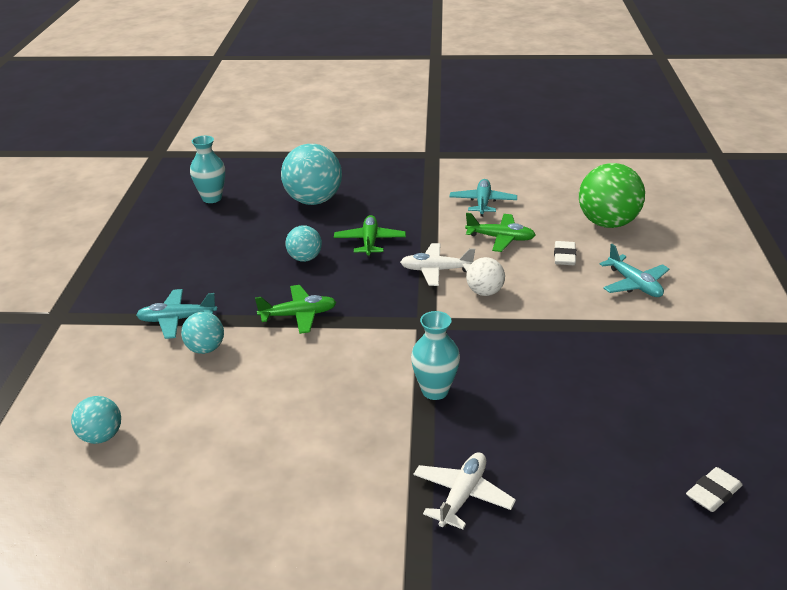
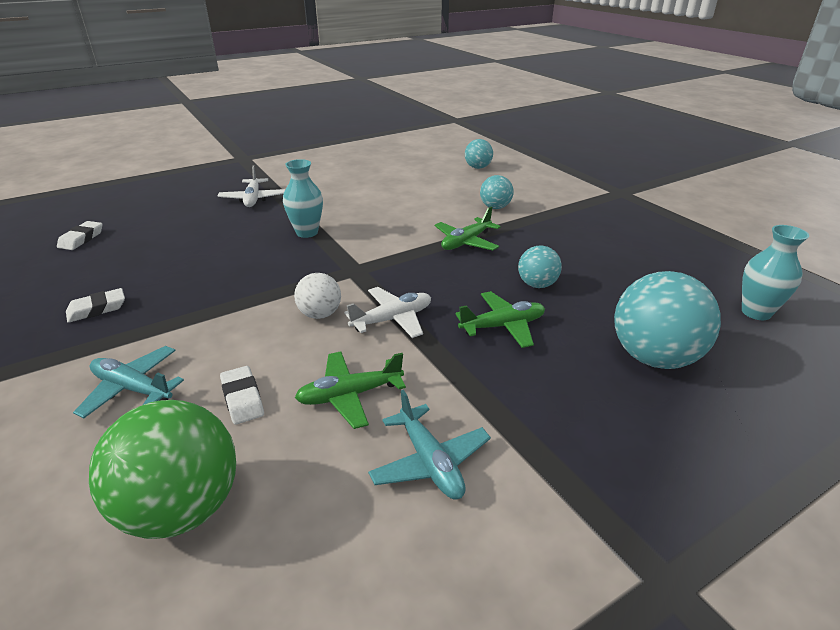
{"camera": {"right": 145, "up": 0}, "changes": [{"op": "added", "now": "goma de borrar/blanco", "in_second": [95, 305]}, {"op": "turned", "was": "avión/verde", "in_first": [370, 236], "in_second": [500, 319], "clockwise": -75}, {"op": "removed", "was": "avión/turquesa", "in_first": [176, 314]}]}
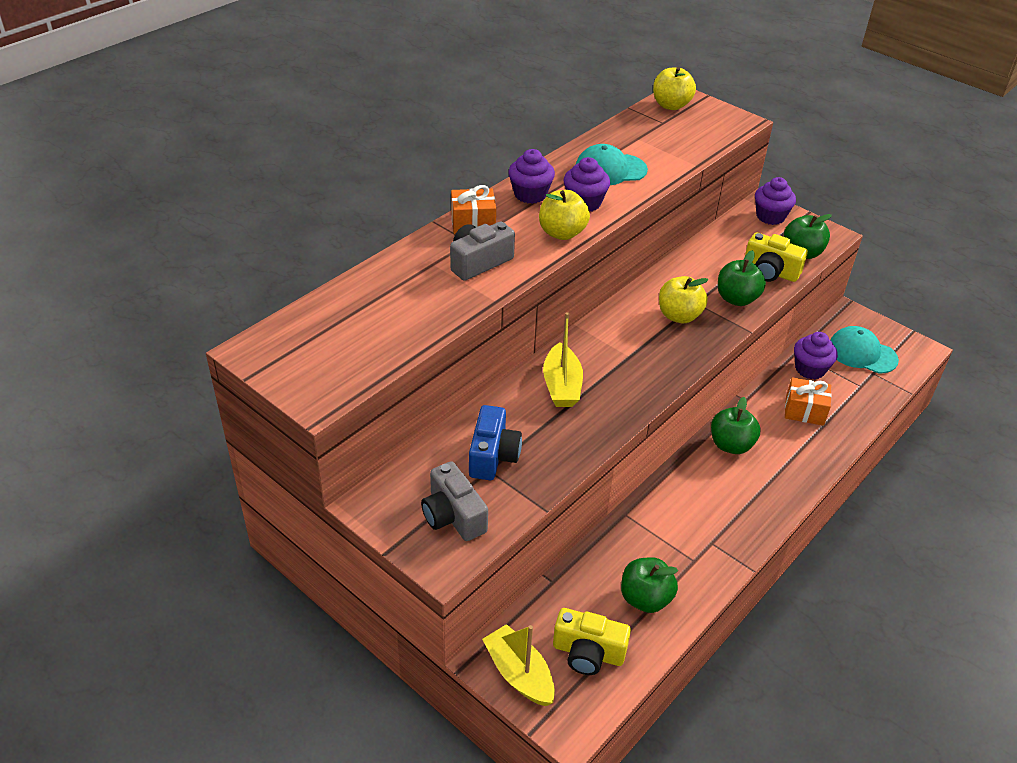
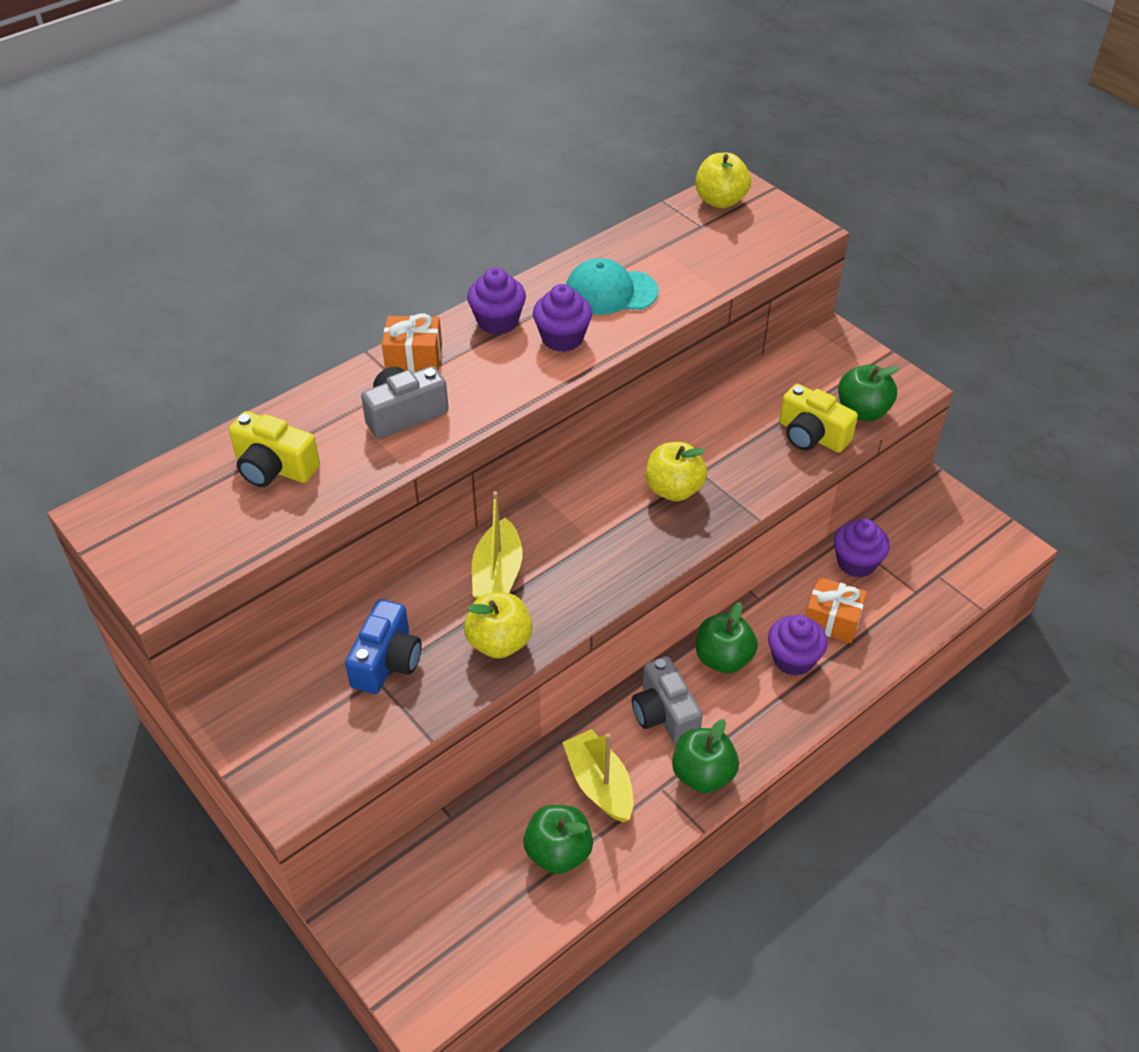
{"camera": {"right": 10, "up": 5}, "changes": [{"op": "moved", "was": "cámara/amarillo", "in_first": [592, 641], "in_second": [274, 449]}, {"op": "moved", "was": "manzana/amarillo", "in_first": [564, 215], "in_second": [498, 625]}, {"op": "moved", "was": "barco/amarillo", "in_first": [518, 665], "in_second": [597, 775]}, {"op": "moved", "was": "cámara/gris", "in_first": [454, 501], "in_second": [667, 700]}, {"op": "moved", "was": "manzana/verde", "in_first": [742, 278], "in_second": [705, 756]}, {"op": "moved", "was": "magdalena/morado", "in_first": [775, 201], "in_second": [798, 645]}, {"op": "removed", "was": "gorra/turquesa", "in_first": [864, 350]}]}
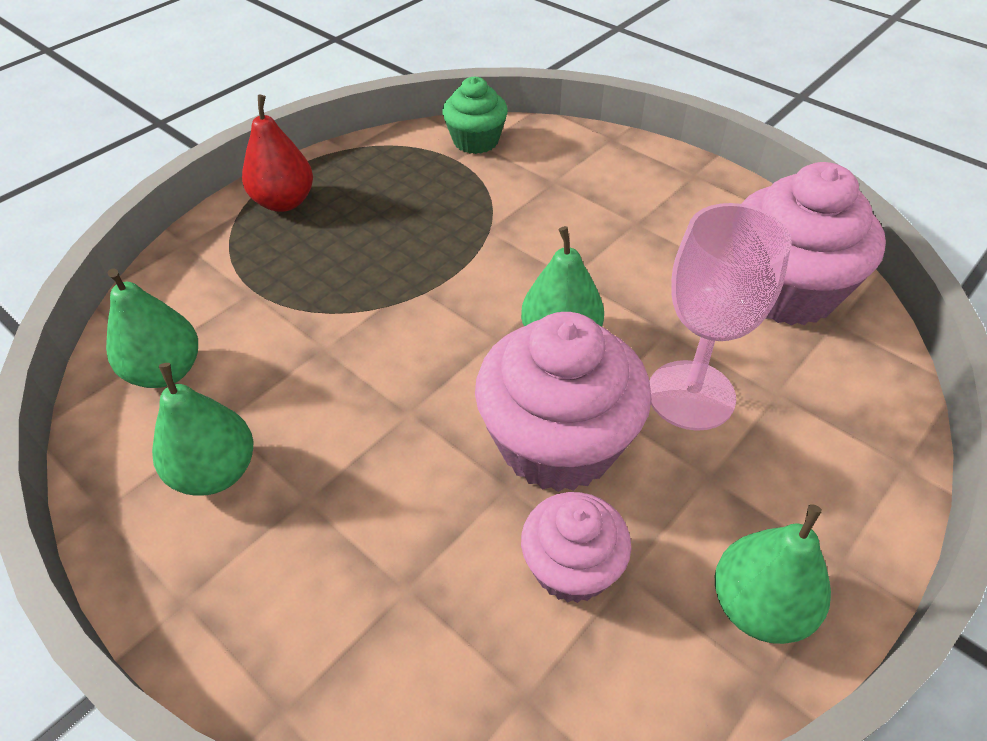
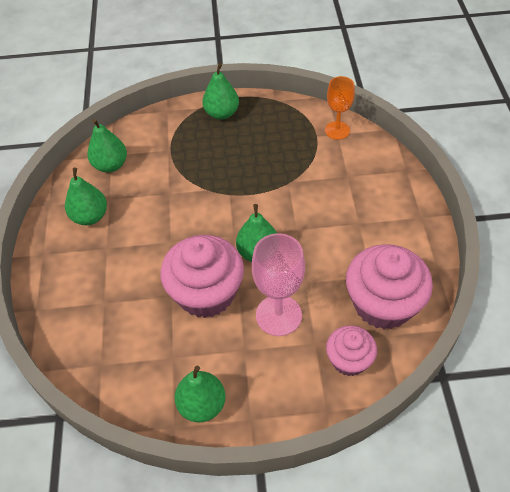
{"camera": {"right": 45, "up": 5}, "changes": [{"op": "recoloured", "was": "pera/rojo", "now": "pera/verde", "in_first": [277, 153], "in_second": [220, 91]}, {"op": "replaced", "was": "magdalena/verde", "now": "copa/naranja", "in_first": [475, 115], "in_second": [340, 108]}, {"op": "moved", "was": "magdalena/rosa", "in_first": [576, 547], "in_second": [351, 350]}]}
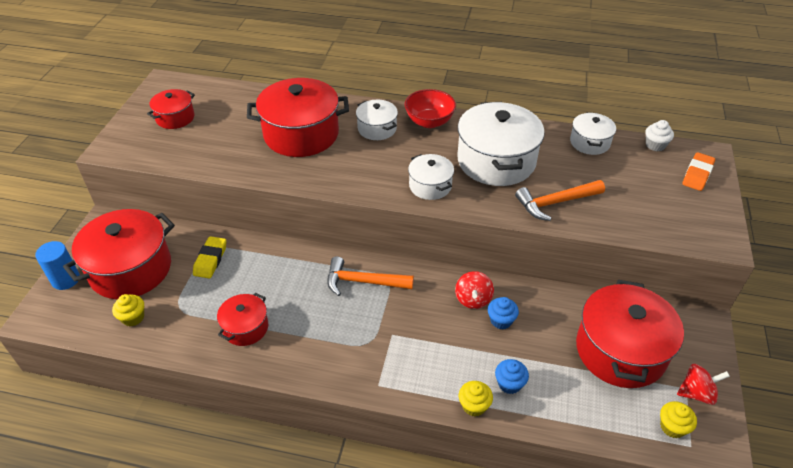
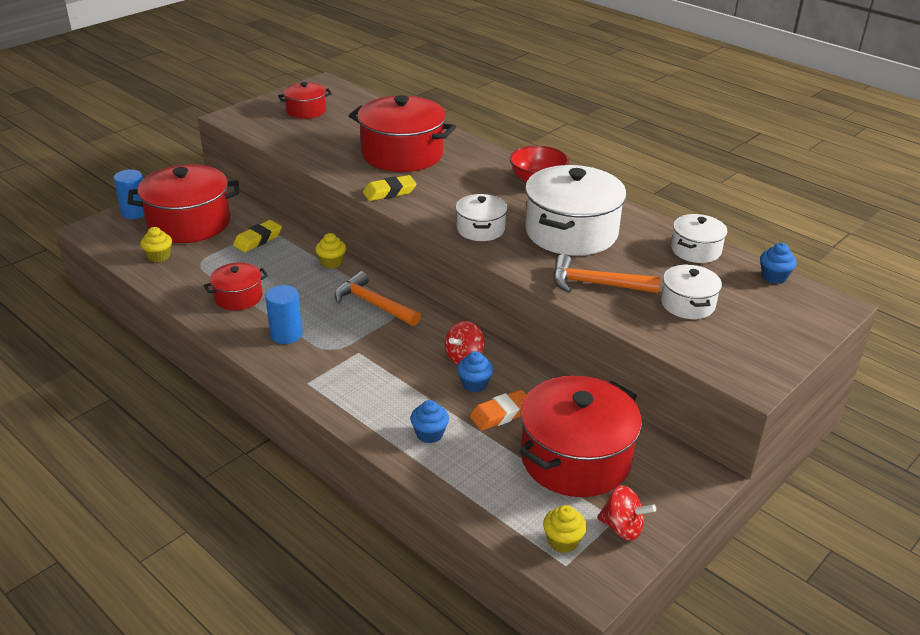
{"camera": {"right": 30, "up": -10}, "changes": [{"op": "added", "now": "cilindro/azul", "in_second": [284, 314]}, {"op": "moved", "was": "magdalena/amarillo", "in_first": [476, 399], "in_second": [330, 251]}, {"op": "added", "now": "goma de borrar/amarillo", "in_second": [389, 188]}, {"op": "moved", "was": "goma de borrar/naranja", "in_first": [698, 171], "in_second": [498, 410]}, {"op": "moved", "was": "olla/blanco", "in_first": [377, 120], "in_second": [691, 291]}, {"op": "recoloured", "was": "magdalena/blanco", "now": "magdalena/azul", "in_first": [660, 135], "in_second": [778, 263]}]}
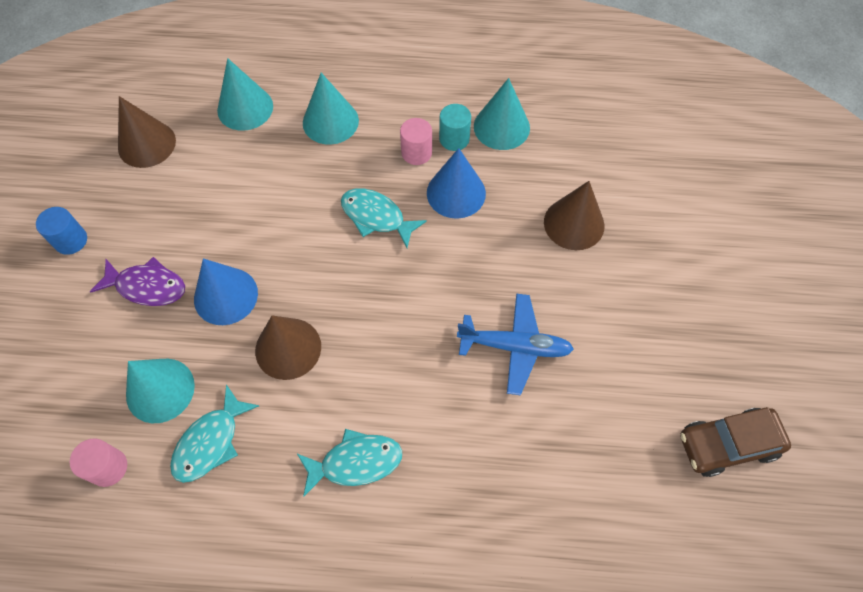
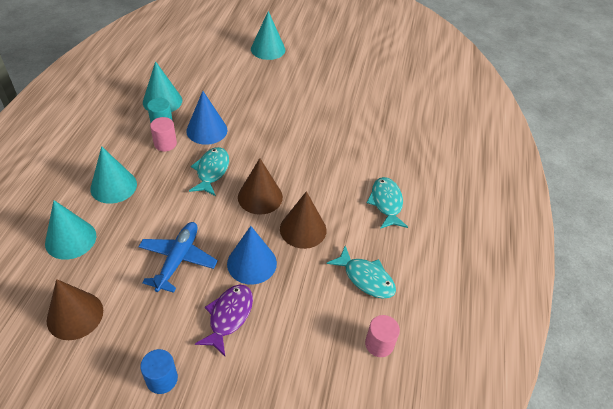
{"camera": {"right": -85, "up": -15}, "changes": [{"op": "moved", "was": "avión/azul", "in_first": [515, 344], "in_second": [178, 257]}, {"op": "turned", "was": "pez/turquesa", "in_first": [384, 218], "in_second": [209, 171], "clockwise": 150}, {"op": "moved", "was": "cono/marrón", "in_first": [574, 215], "in_second": [260, 186]}, {"op": "moved", "was": "cono/turquesa", "in_first": [160, 391], "in_second": [268, 35]}, {"op": "removed", "was": "coche/marrón", "in_first": [735, 442]}]}
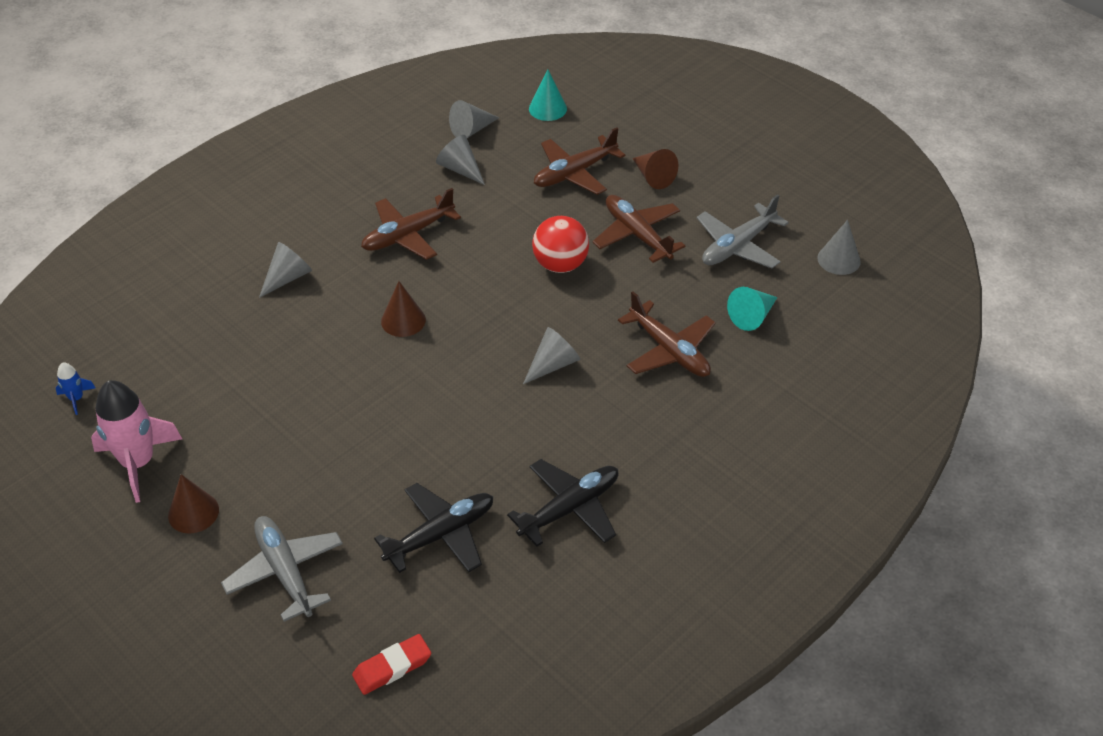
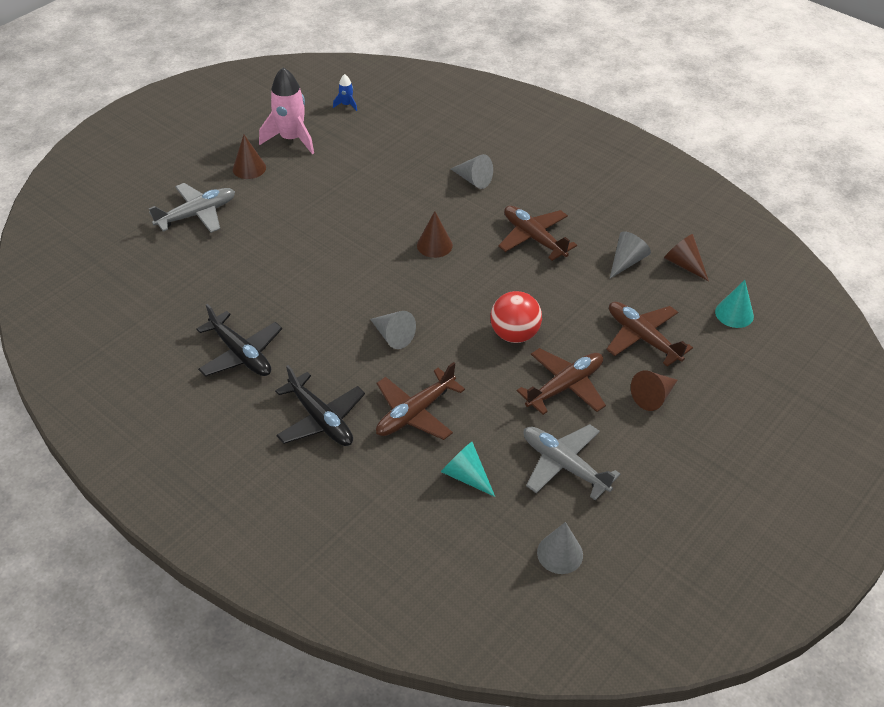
{"camera": {"right": 85, "up": 0}, "changes": [{"op": "moved", "was": "avión/negro", "in_first": [433, 528], "in_second": [320, 405]}, {"op": "recoloured", "was": "cono/gris", "now": "cono/marrón", "in_first": [474, 119], "in_second": [686, 257]}, {"op": "removed", "was": "goma de borrar/rojo", "in_first": [391, 664]}]}
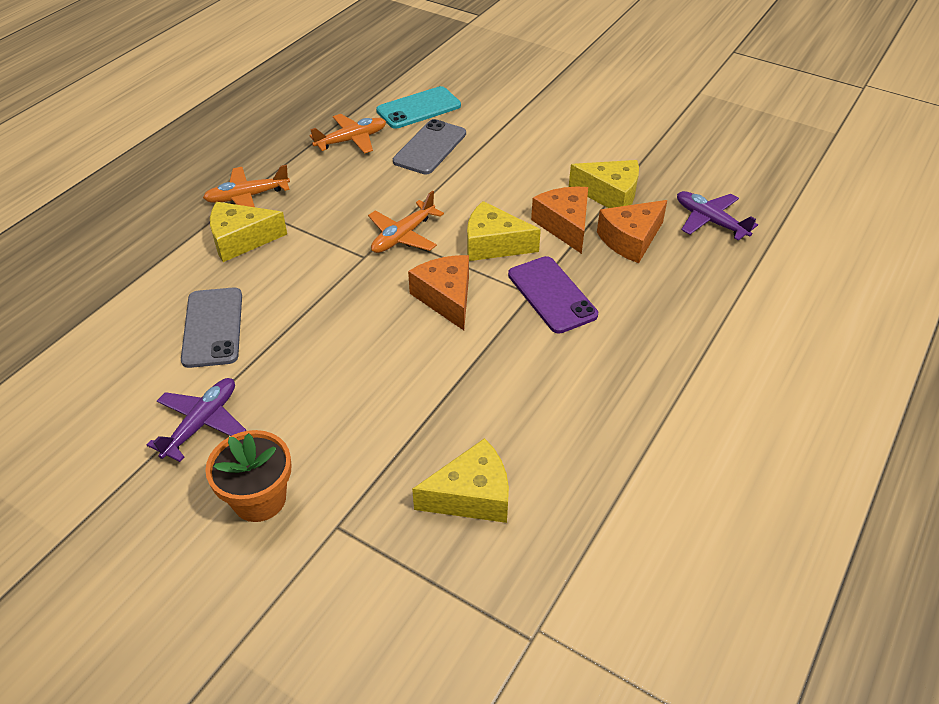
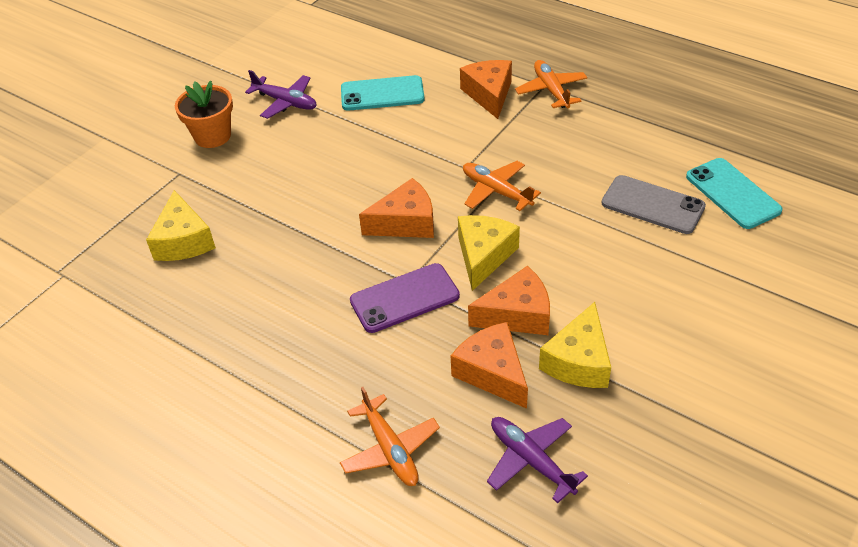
{"camera": {"right": 95, "up": 0}, "changes": [{"op": "moved", "was": "avión/naranja", "in_first": [348, 134], "in_second": [390, 436]}, {"op": "recoloured", "was": "móvil/gris", "now": "móvil/turquesa", "in_first": [211, 328], "in_second": [383, 93]}, {"op": "recoloured", "was": "queso/amarillo", "now": "queso/naranja", "in_first": [248, 232], "in_second": [486, 89]}, {"op": "turned", "was": "avión/morado", "in_first": [717, 216], "in_second": [537, 460], "clockwise": -90}]}
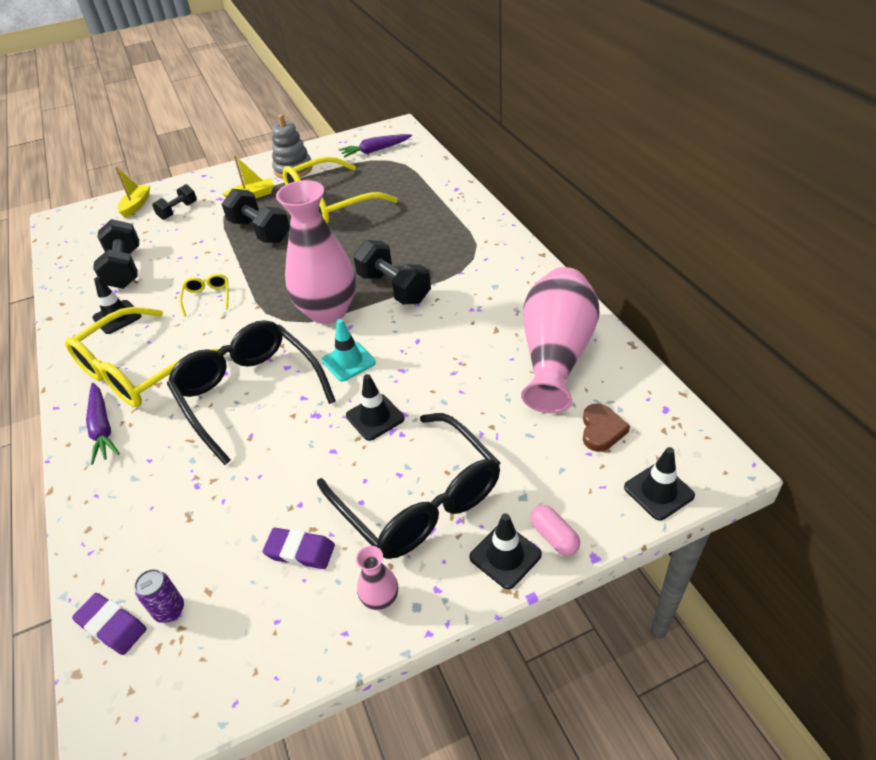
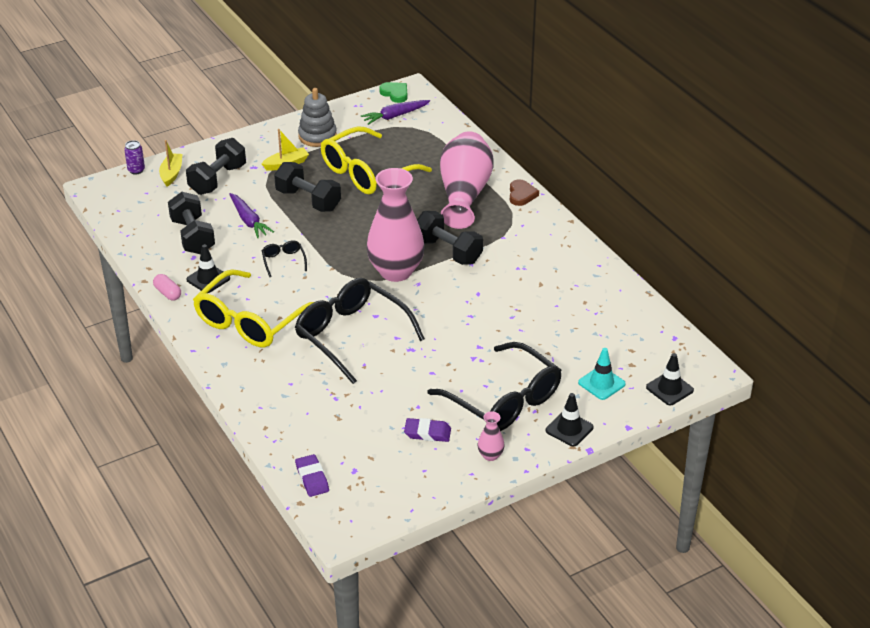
{"camera": {"right": -10, "up": -5}, "changes": [{"op": "moved", "was": "lata/morado", "in_first": [159, 596], "in_second": [134, 157]}, {"op": "moved", "was": "cápsula/rosa", "in_first": [555, 530], "in_second": [167, 287]}, {"op": "resized", "was": "mancuerna/negro", "in_first": [174, 202], "in_second": [216, 166], "ratio": 1.67}, {"op": "moved", "was": "zanahoria/morado", "in_first": [103, 424], "in_second": [251, 215]}, {"op": "recoloured", "was": "gafas/amarillo", "now": "gafas/negro", "in_first": [203, 295], "in_second": [284, 258]}, {"op": "turned", "was": "goma de borrar/morado", "in_first": [109, 624], "in_second": [312, 475], "clockwise": 45}, {"op": "added", "now": "corazón/verde", "in_second": [393, 92]}, {"op": "moved", "was": "florero/rosa", "in_first": [560, 340], "in_second": [467, 180]}, {"op": "moved", "was": "corazón/marrón", "in_first": [606, 427], "in_second": [524, 192]}, {"op": "moved", "was": "cono de tráfico/turquesa", "in_first": [349, 350], "in_second": [602, 374]}, {"op": "removed", "was": "cono de tráfico/negro", "in_first": [375, 407]}]}
